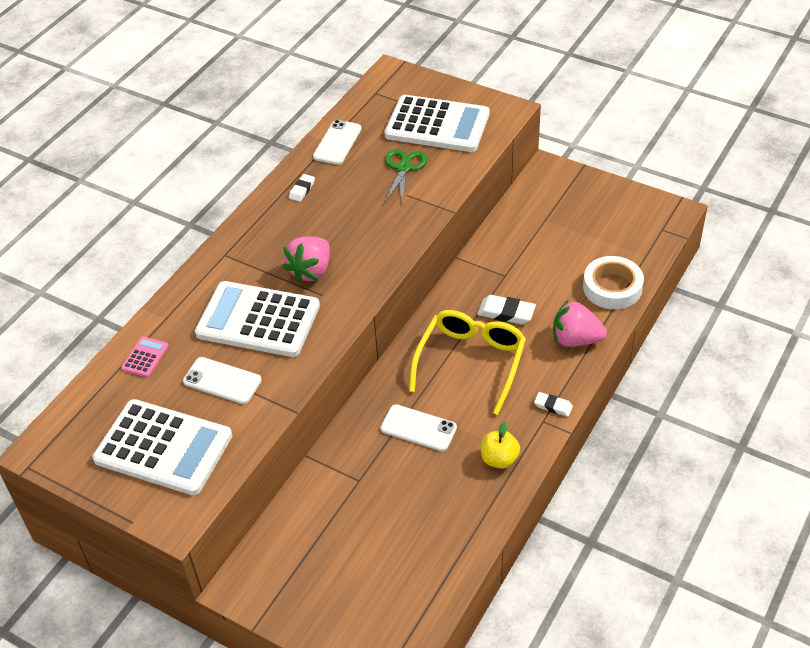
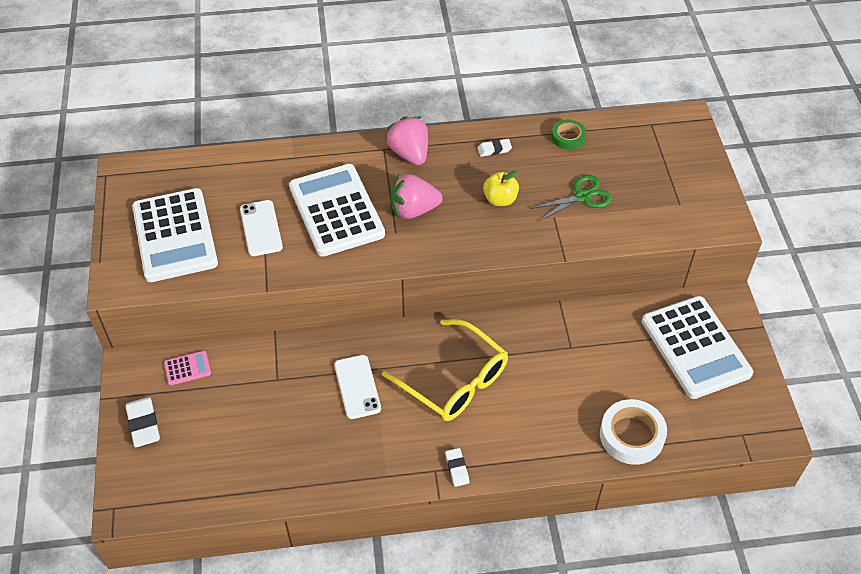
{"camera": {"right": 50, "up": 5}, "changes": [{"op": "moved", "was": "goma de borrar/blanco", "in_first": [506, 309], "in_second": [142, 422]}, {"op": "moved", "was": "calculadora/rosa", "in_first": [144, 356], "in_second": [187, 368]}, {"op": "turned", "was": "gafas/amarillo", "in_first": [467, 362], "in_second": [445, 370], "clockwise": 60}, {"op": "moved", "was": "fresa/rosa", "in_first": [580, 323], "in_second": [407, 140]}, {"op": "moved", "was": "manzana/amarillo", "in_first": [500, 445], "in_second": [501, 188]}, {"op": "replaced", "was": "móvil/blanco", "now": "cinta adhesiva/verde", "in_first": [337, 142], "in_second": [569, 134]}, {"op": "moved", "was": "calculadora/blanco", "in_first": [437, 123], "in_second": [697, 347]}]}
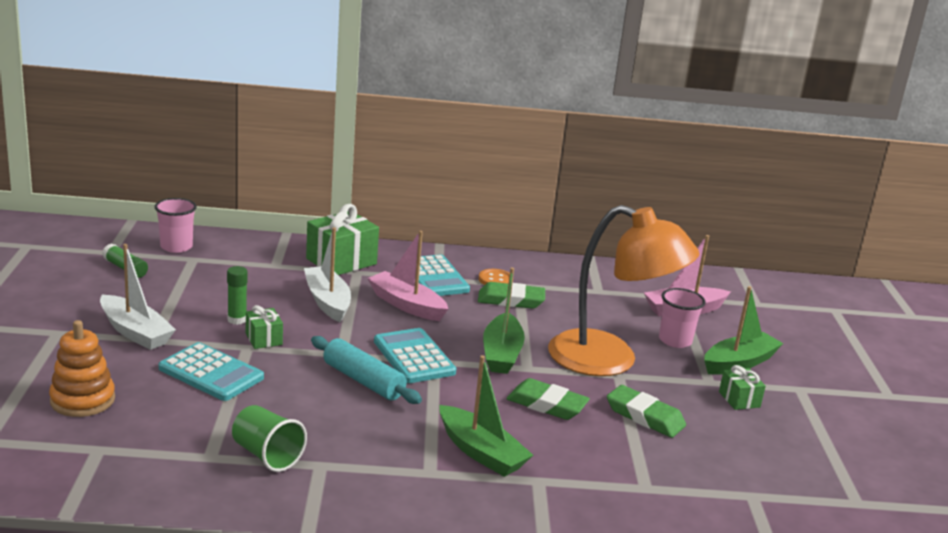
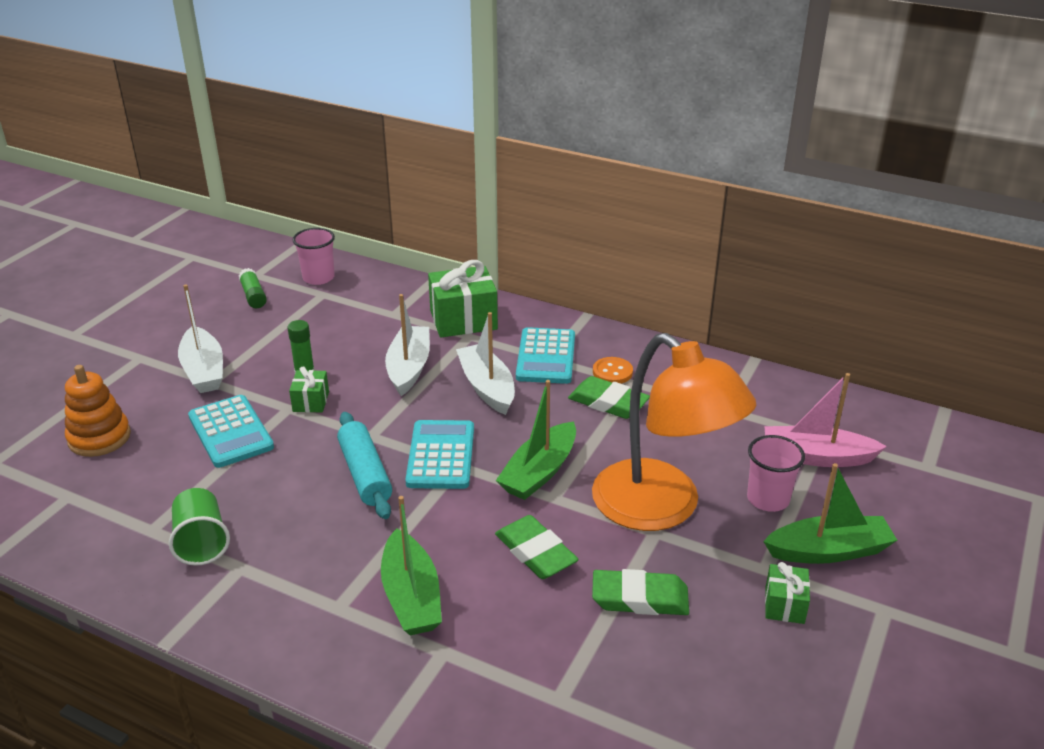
{"camera": {"right": 30, "up": 10}, "changes": [{"op": "recoloured", "was": "barco/rosa", "now": "barco/blanco", "in_first": [407, 276], "in_second": [485, 363]}, {"op": "turned", "was": "goma de borrar/verde", "in_first": [646, 411], "in_second": [640, 592], "clockwise": -60}]}
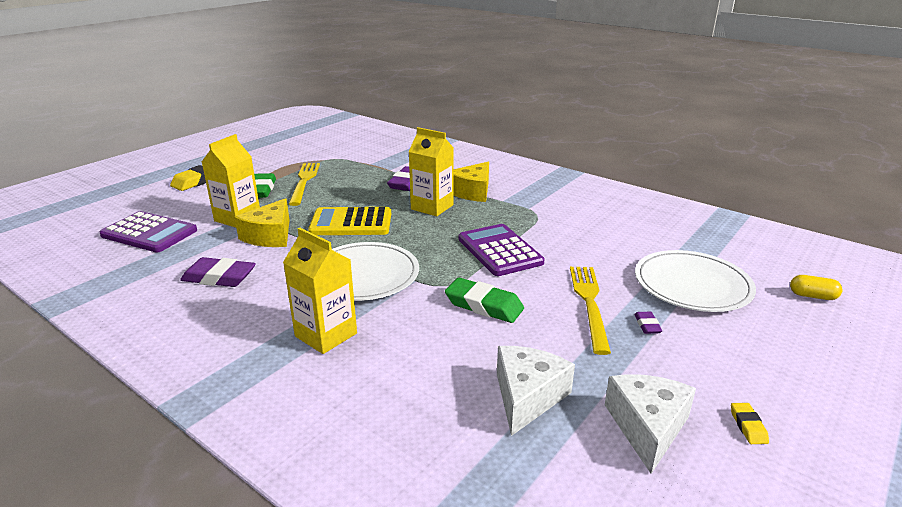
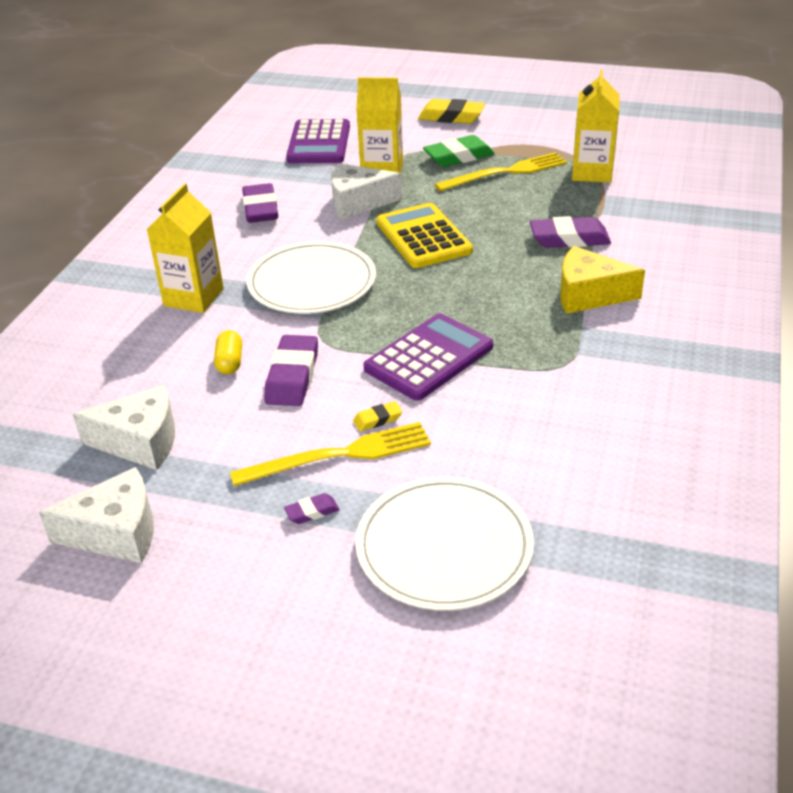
{"camera": {"right": 70, "up": 10}, "changes": [{"op": "moved", "was": "cápsula/amarillo", "in_first": [816, 287], "in_second": [228, 352]}, {"op": "recoloured", "was": "goma de borrar/verde", "now": "goma de borrar/morado", "in_first": [484, 300], "in_second": [291, 370]}, {"op": "recoloured", "was": "queso/amarillo", "now": "queso/blanco", "in_first": [262, 222], "in_second": [366, 191]}, {"op": "moved", "was": "goma de borrar/amarillo", "in_first": [750, 423], "in_second": [377, 416]}, {"op": "moved", "was": "cartón de leche/amarillo", "in_first": [431, 171], "in_second": [596, 126]}]}
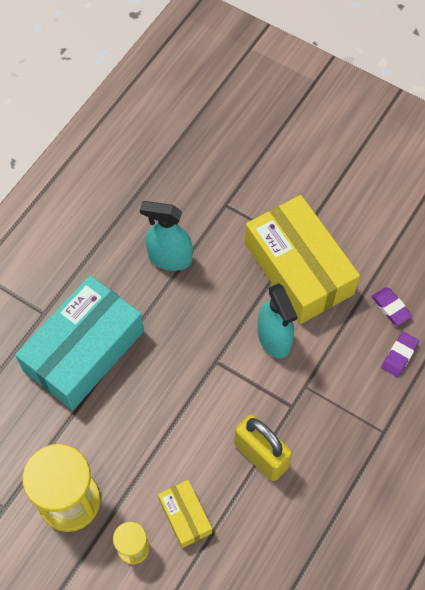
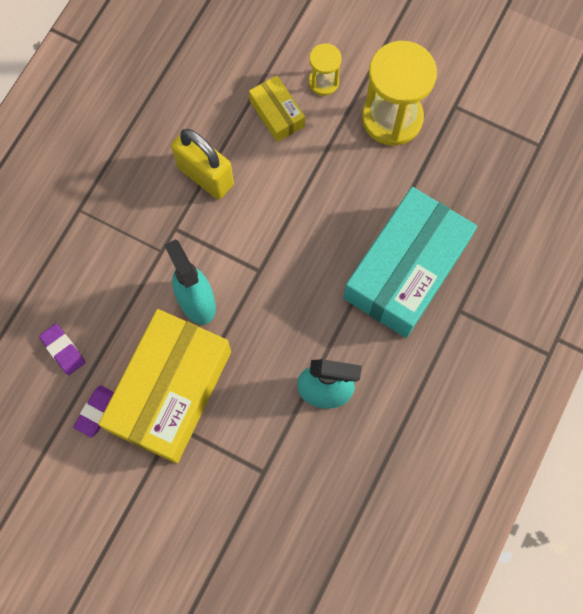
{"camera": {"right": 175, "up": 10}, "changes": [{"op": "moved", "was": "goma de borrar/morado", "in_first": [400, 354], "in_second": [93, 411]}, {"op": "turned", "was": "caja/amarillo", "in_first": [302, 259], "in_second": [164, 386], "clockwise": 60}]}
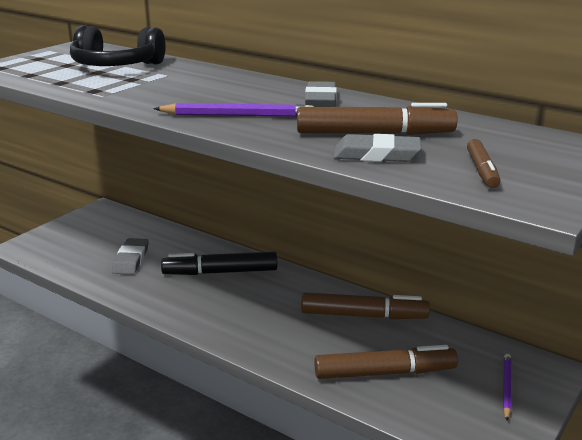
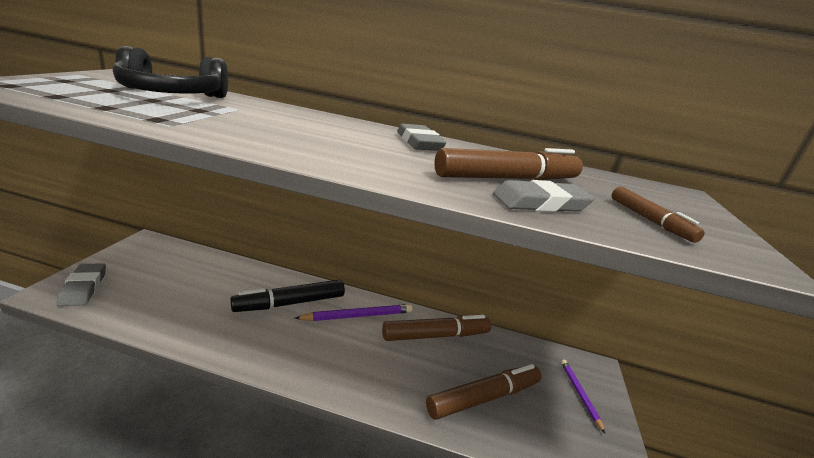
{"camera": {"right": -25, "up": 0}, "changes": [{"op": "moved", "was": "goma de borrar/gris", "in_first": [130, 256], "in_second": [81, 284]}, {"op": "moved", "was": "lápiz/morado", "in_first": [233, 110], "in_second": [354, 312]}]}
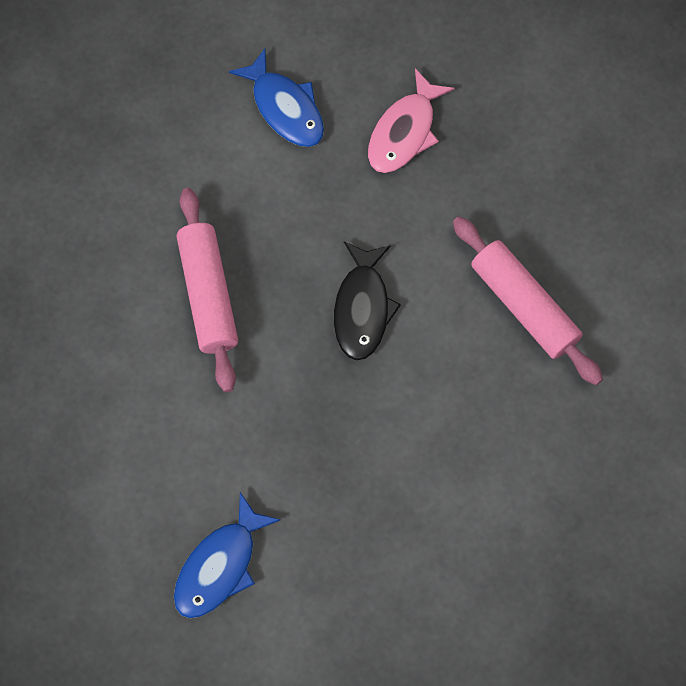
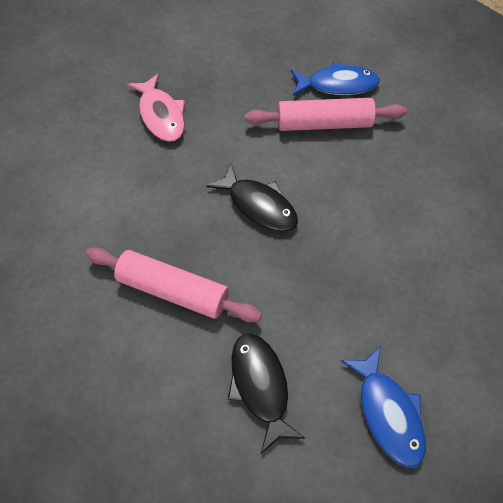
{"camera": {"right": -55, "up": -10}, "changes": [{"op": "added", "now": "pez/negro", "in_second": [266, 393]}, {"op": "moved", "was": "pez/azul", "in_first": [276, 98], "in_second": [335, 78]}]}
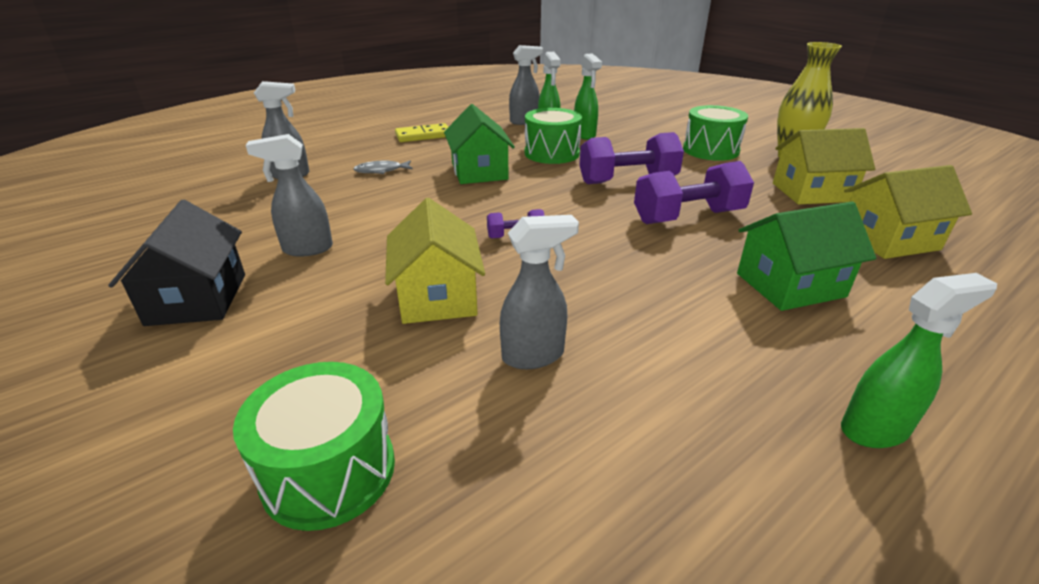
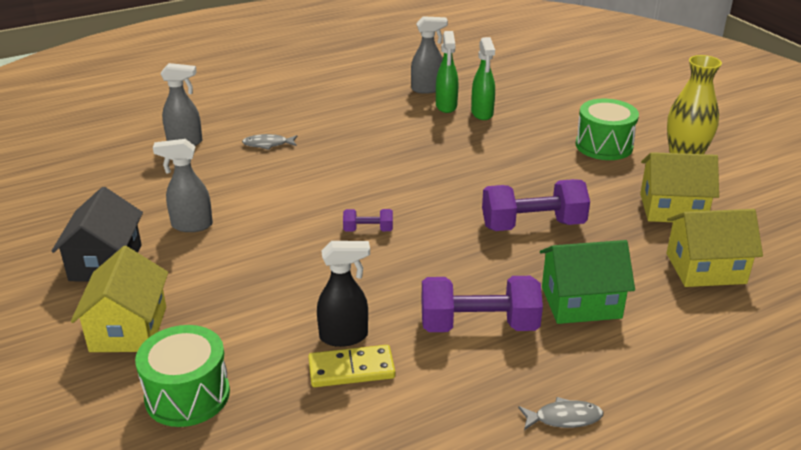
{"camera": {"right": 10, "up": 0}, "changes": [{"op": "moved", "was": "casa/amarillo", "in_first": [435, 261], "in_second": [119, 299]}, {"op": "moved", "was": "ficha de dominó/amarillo", "in_first": [421, 132], "in_second": [352, 366]}, {"op": "recoloured", "was": "pulverizador/gris", "now": "pulverizador/negro", "in_first": [539, 292], "in_second": [343, 294]}, {"op": "moved", "was": "mancuerna/morado", "in_first": [631, 158], "in_second": [482, 304]}, {"op": "replaced", "was": "pulverizador/verde", "now": "pez/gris", "in_first": [919, 360], "in_second": [560, 413]}, {"op": "removed", "was": "casa/verde", "in_first": [479, 144]}, {"op": "removed", "was": "tambor/verde", "in_first": [553, 136]}]}
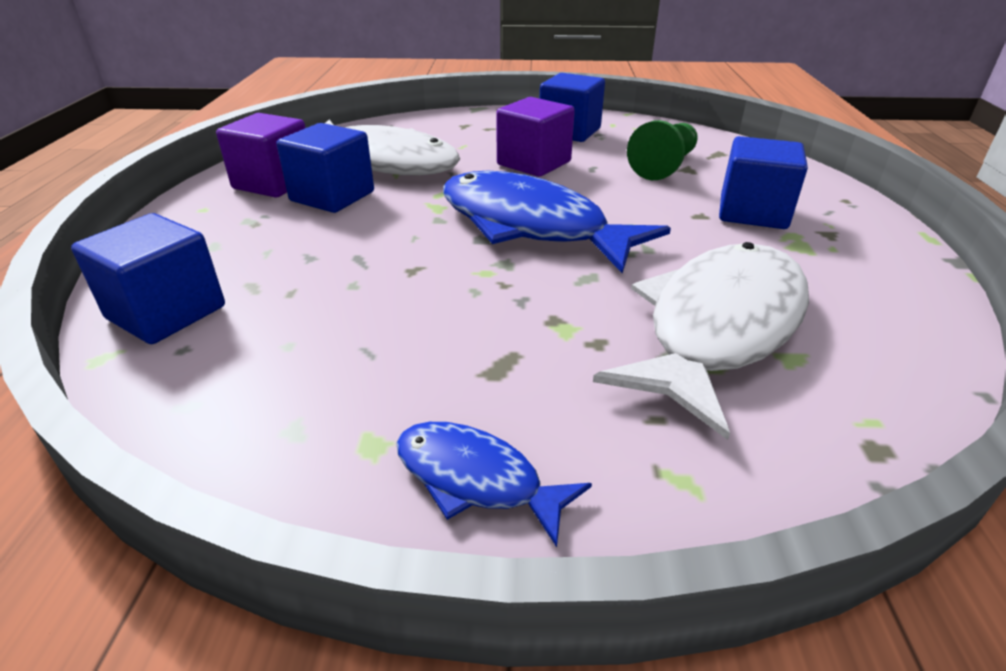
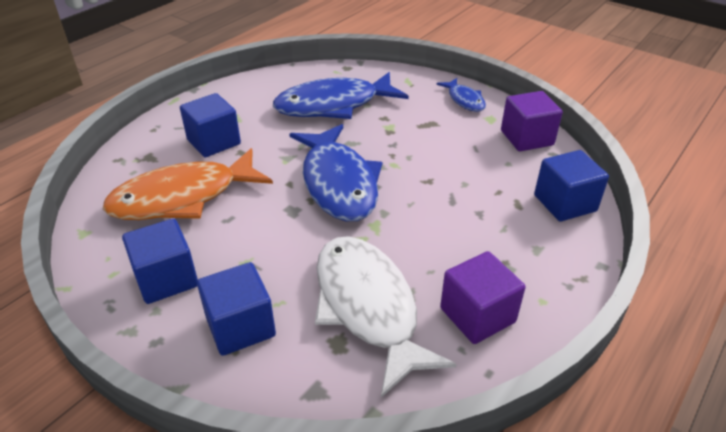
{"camera": {"right": -145, "up": 5}, "changes": [{"op": "replaced", "was": "peón/verde", "now": "pez/naranja", "in_first": [662, 150], "in_second": [188, 184]}, {"op": "moved", "was": "cubo/azul", "in_first": [325, 168], "in_second": [236, 309]}, {"op": "recoloured", "was": "pez/blanco", "now": "pez/azul", "in_first": [701, 341], "in_second": [341, 95]}, {"op": "moved", "was": "cubo/morado", "in_first": [535, 137], "in_second": [532, 121]}]}
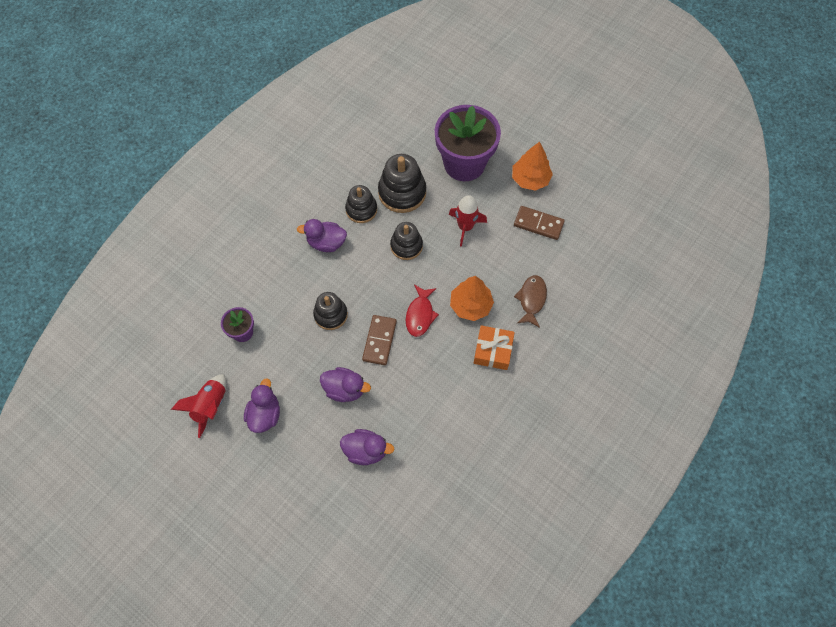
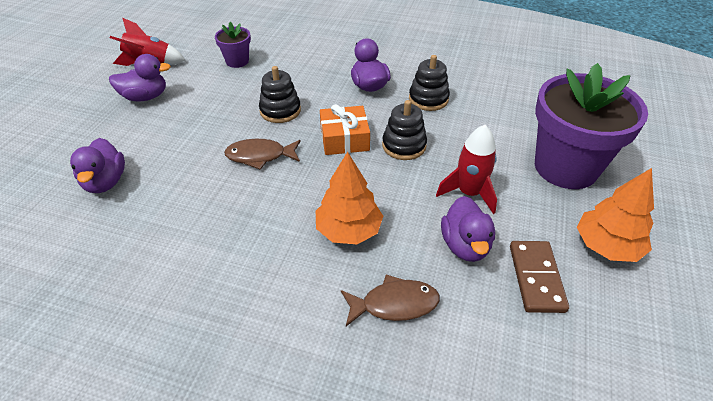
{"camera": {"right": 70, "up": -20}, "changes": [{"op": "replaced", "was": "ficha de dominó/marrón", "now": "pez/marrón", "in_first": [379, 340], "in_second": [262, 154]}, {"op": "moved", "was": "regalo/naranja", "in_first": [494, 347], "in_second": [345, 129]}, {"op": "moved", "was": "pato/morado", "in_first": [345, 384], "in_second": [468, 229]}, {"op": "removed", "was": "juguete apilable/negro", "in_first": [402, 183]}, {"op": "removed", "was": "pez/rojo", "in_first": [422, 311]}]}
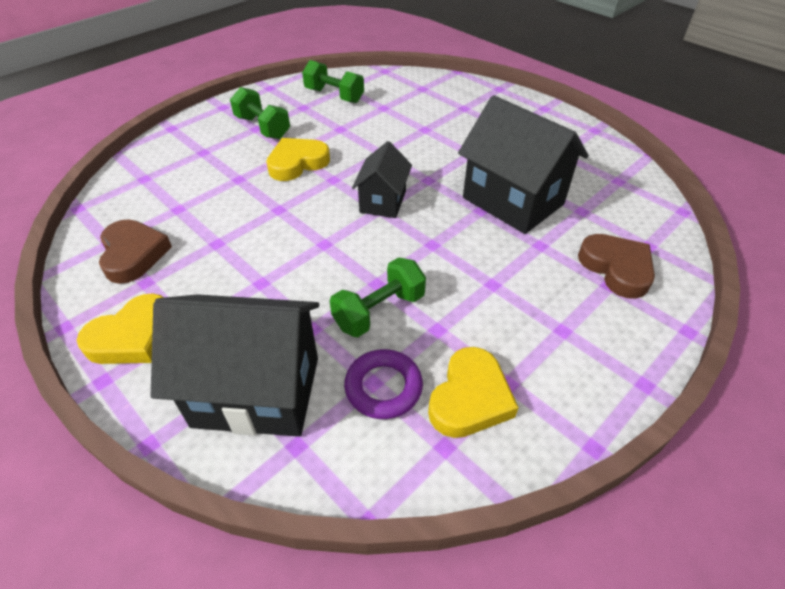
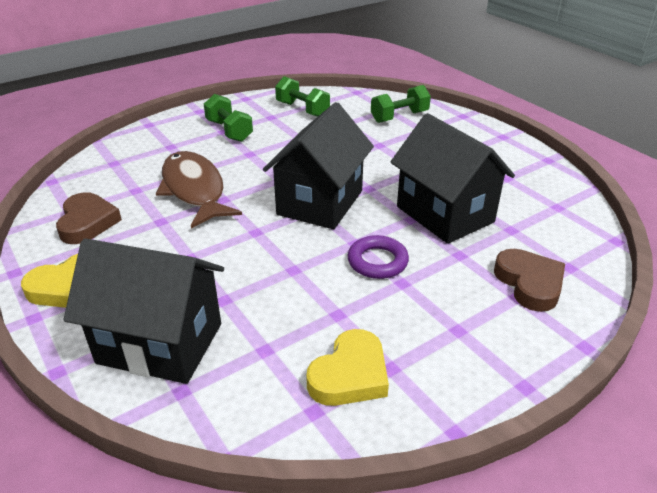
{"camera": {"right": 10, "up": -10}, "changes": [{"op": "added", "now": "pez/marrón", "in_second": [199, 189]}, {"op": "resized", "was": "casa/negro", "in_first": [382, 179], "in_second": [318, 165], "ratio": 1.76}, {"op": "moved", "was": "anillo/morado", "in_first": [383, 384], "in_second": [378, 257]}, {"op": "moved", "was": "mancuerna/verde", "in_first": [378, 297], "in_second": [401, 104]}, {"op": "removed", "was": "corazón/amarillo", "in_first": [298, 159]}]}
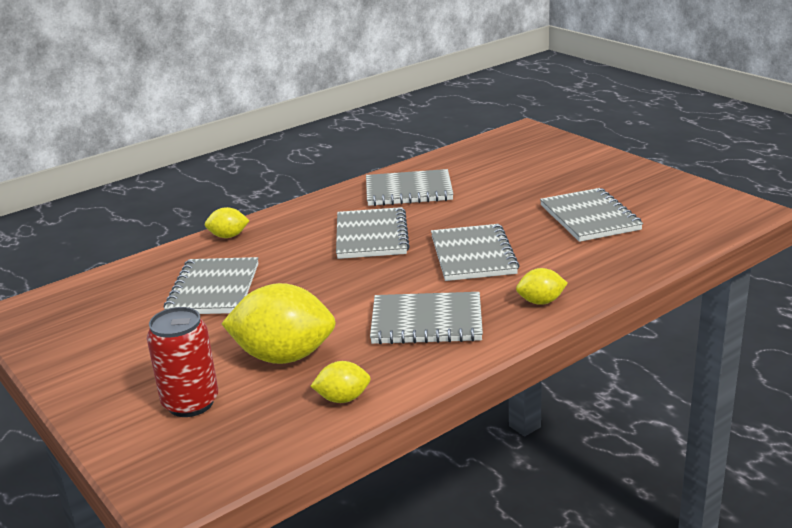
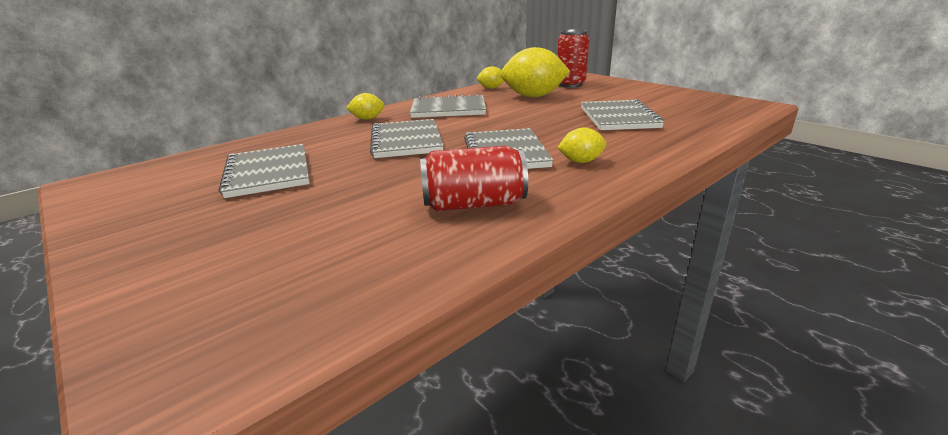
{"camera": {"right": 175, "up": 0}, "changes": [{"op": "replaced", "was": "cuaderno/gris", "now": "lata/rojo", "in_first": [410, 187], "in_second": [474, 178]}, {"op": "moved", "was": "limón/amarillo", "in_first": [227, 222], "in_second": [581, 145]}]}
